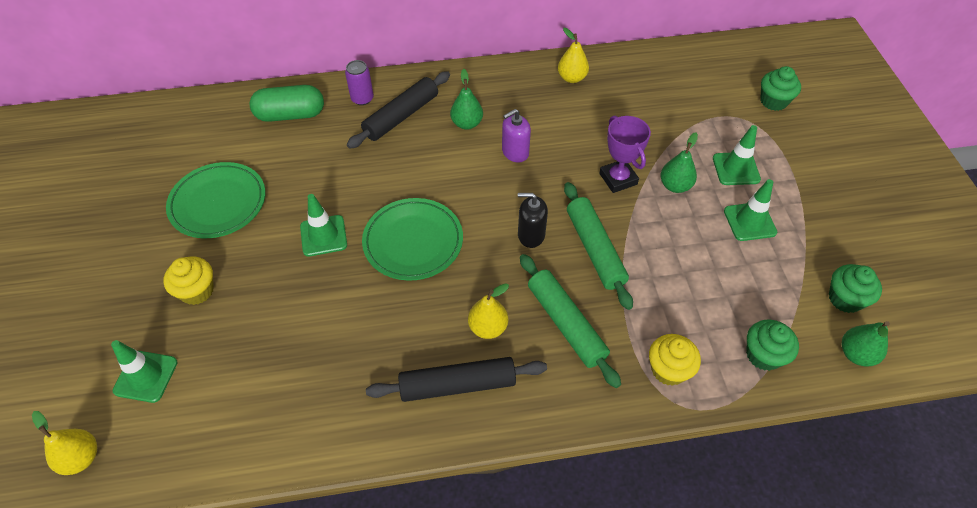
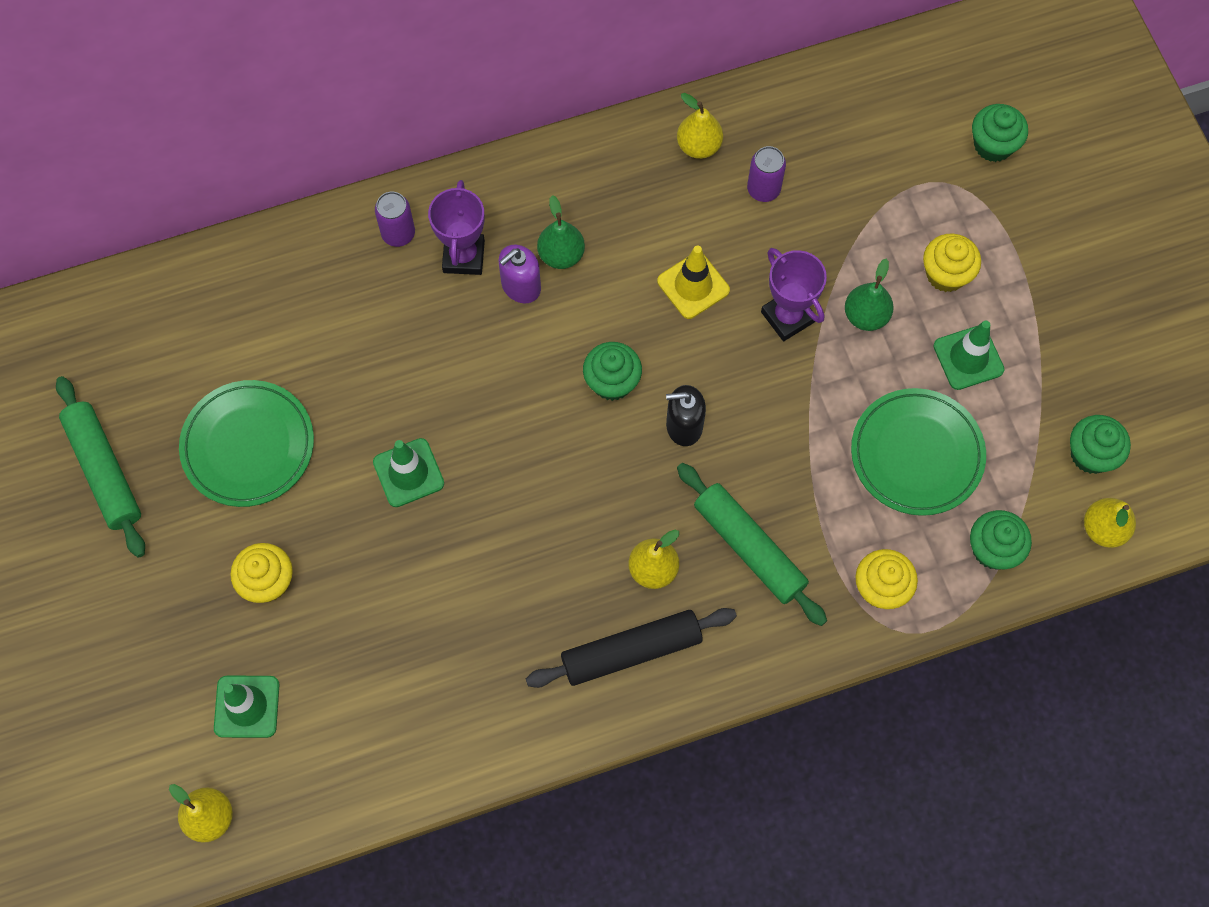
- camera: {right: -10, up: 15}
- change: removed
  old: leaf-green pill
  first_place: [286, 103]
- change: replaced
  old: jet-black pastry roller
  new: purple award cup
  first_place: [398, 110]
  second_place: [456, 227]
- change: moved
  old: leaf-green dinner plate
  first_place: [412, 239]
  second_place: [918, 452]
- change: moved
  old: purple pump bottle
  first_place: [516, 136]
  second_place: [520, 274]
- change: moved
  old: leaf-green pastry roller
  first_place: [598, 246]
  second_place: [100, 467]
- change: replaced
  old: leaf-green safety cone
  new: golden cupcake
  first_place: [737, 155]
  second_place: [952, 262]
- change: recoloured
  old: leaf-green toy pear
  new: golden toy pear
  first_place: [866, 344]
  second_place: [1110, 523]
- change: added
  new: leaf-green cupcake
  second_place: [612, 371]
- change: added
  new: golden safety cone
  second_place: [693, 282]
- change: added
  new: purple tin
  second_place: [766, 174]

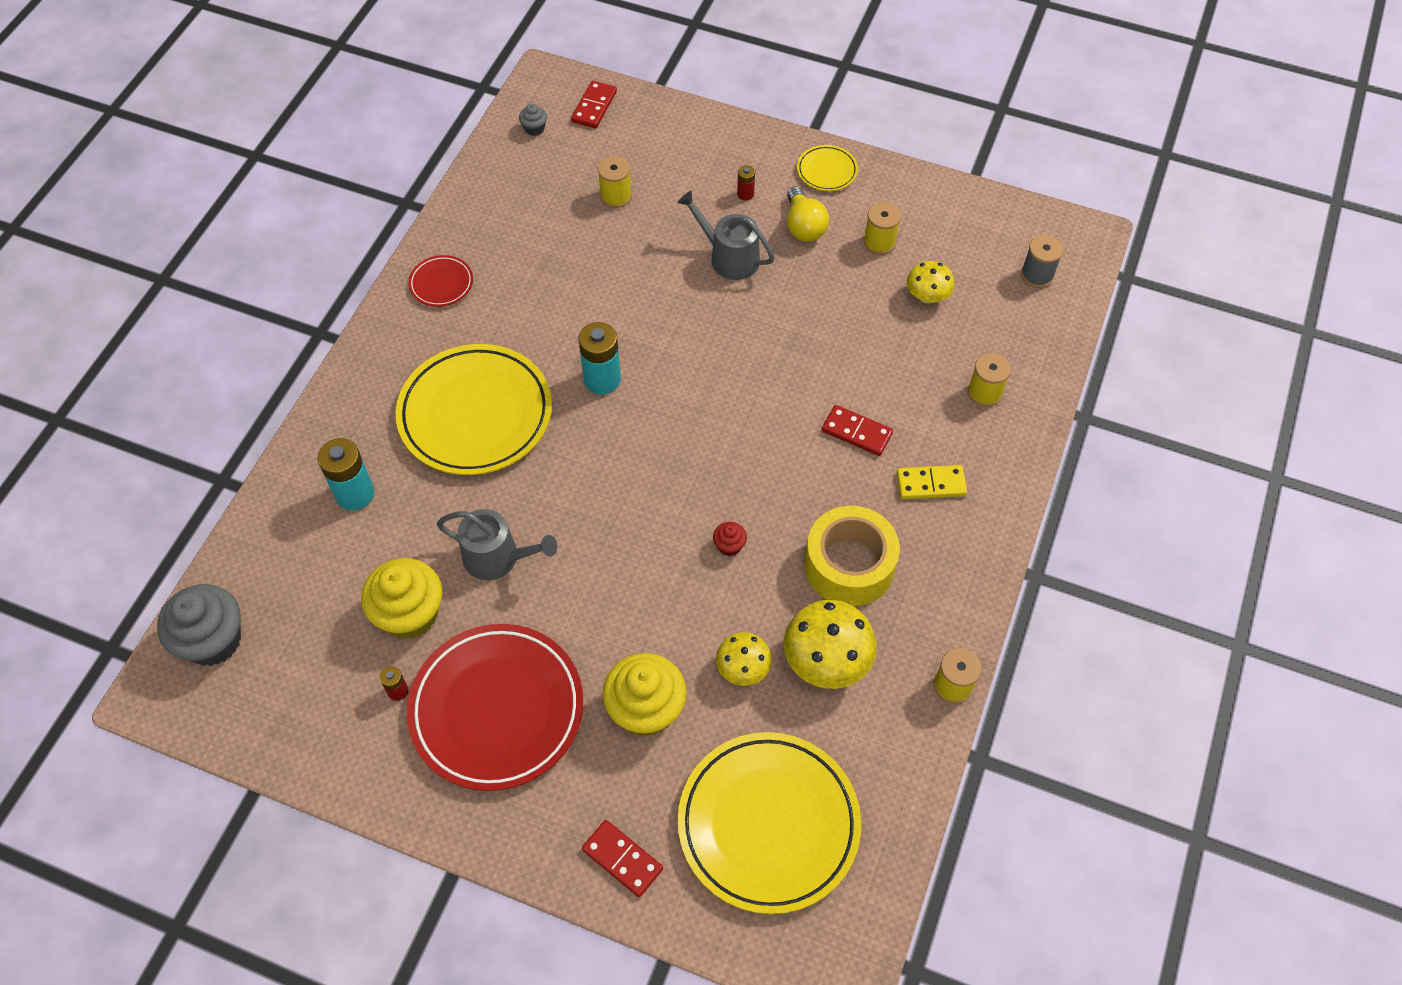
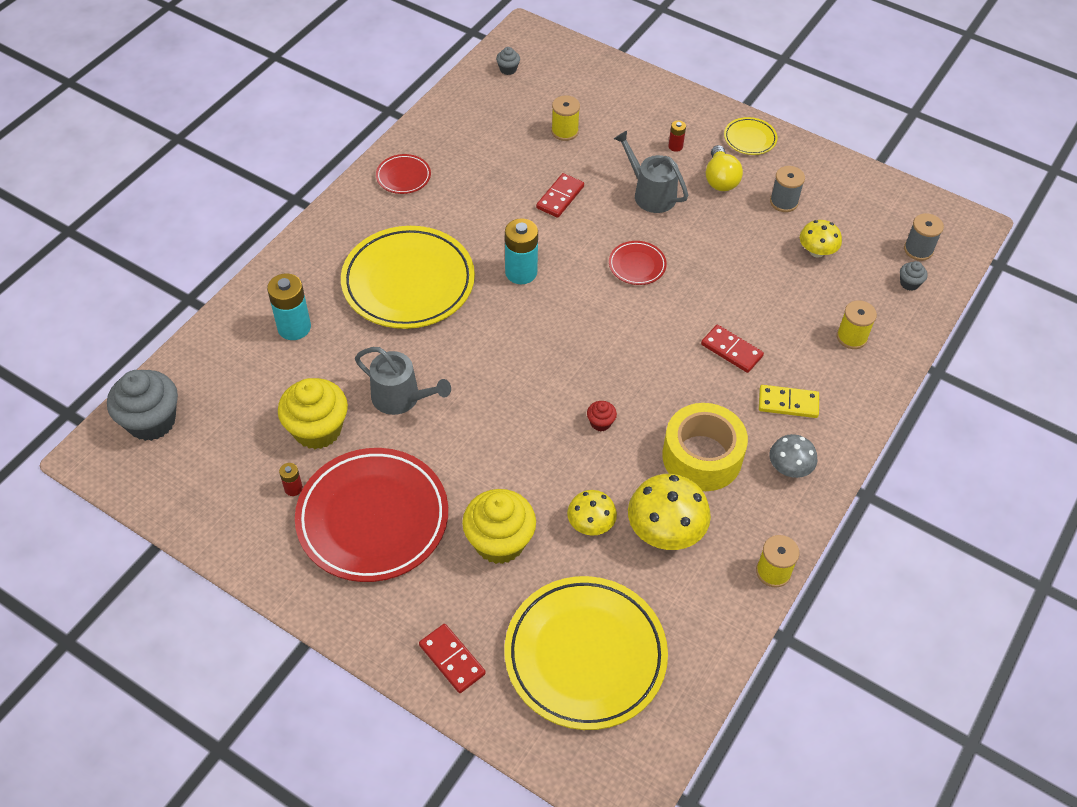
- camera: {right: 10, up: -5}
- change: moved
  old: red domino tile
  first_place: [594, 104]
  second_place: [560, 195]
- change: recoloured
  old: golden bobbin
  new: grey bobbin
  first_place: [882, 228]
  second_place: [787, 189]
- change: added
  new: red dinner plate
  second_place: [638, 263]
- change: added
  new: grey toadstool
  second_place: [793, 456]
- change: added
  new: grey cupcake
  second_place: [914, 276]

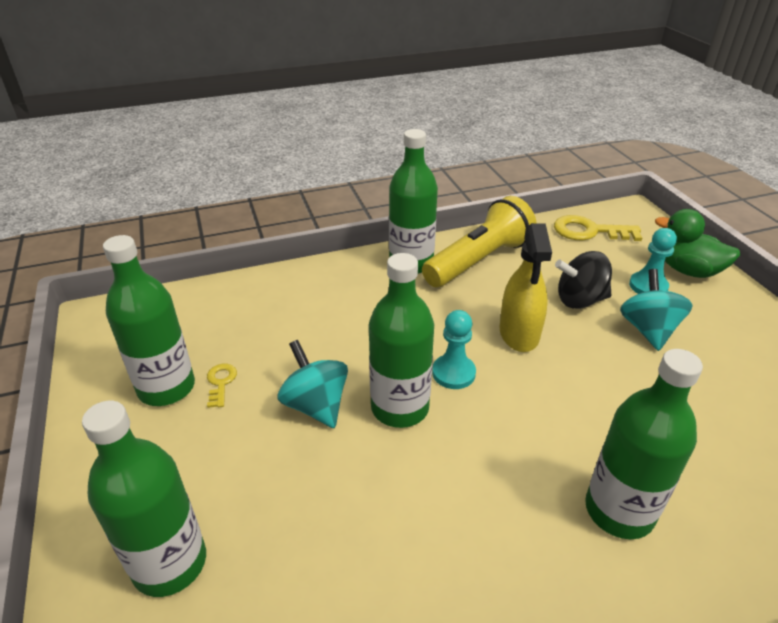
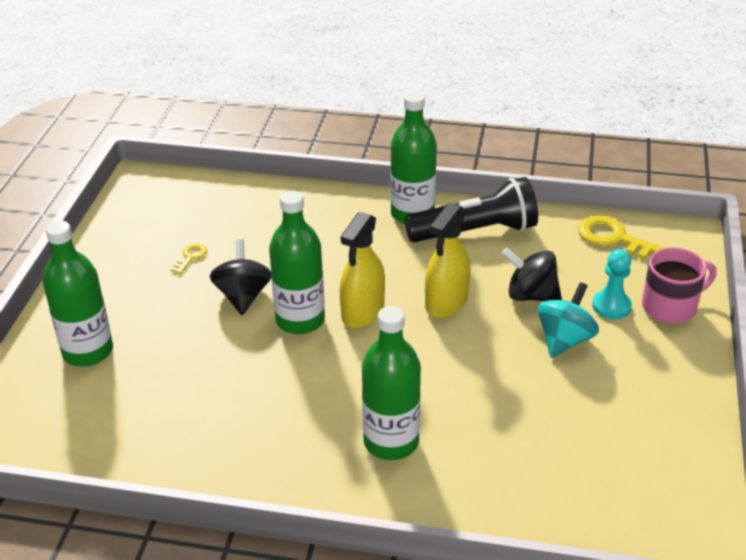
- camera: {right: 30, up: 0}
- change: removed
  old: leaf-green flask
  first_place: [149, 320]
- change: recoloured
  old: aqua spinning top
  new: jet-black spinning top
  first_place: [312, 384]
  second_place: [240, 277]
- change: recoloured
  old: golden flashlight
  new: jet-black flashlight
  first_place: [479, 241]
  second_place: [471, 210]
- change: replaced
  old: aqua chess pawn
  new: golden spray bottle
  first_place: [454, 349]
  second_place: [362, 270]
- change: replaced
  old: leaf-green toy duck
  new: rosy tea mug
  first_place: [698, 243]
  second_place: [679, 285]

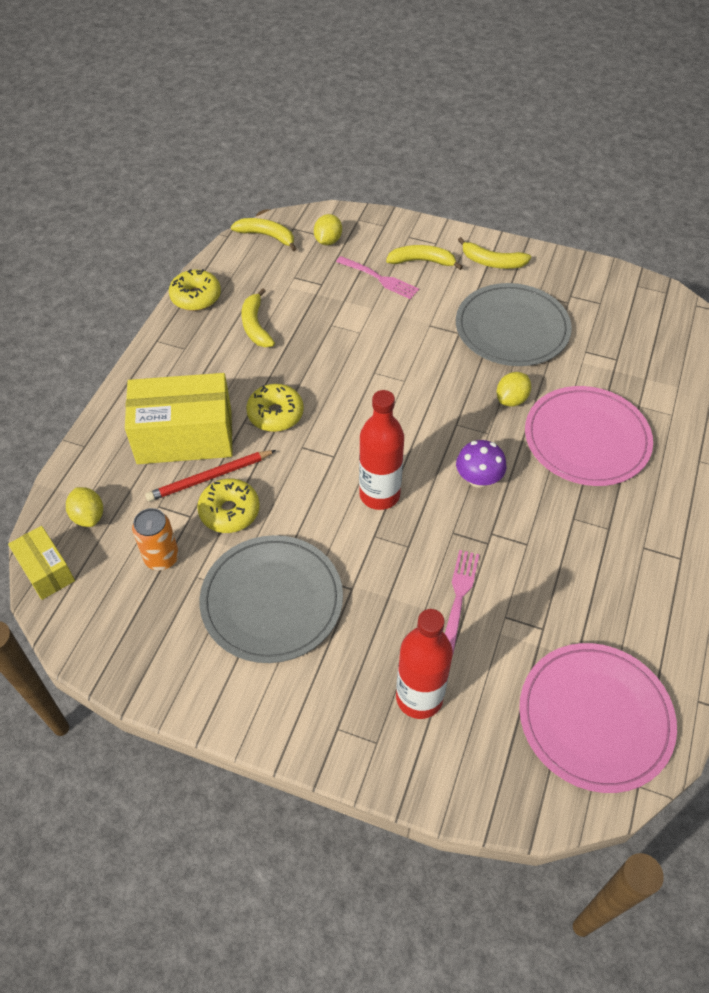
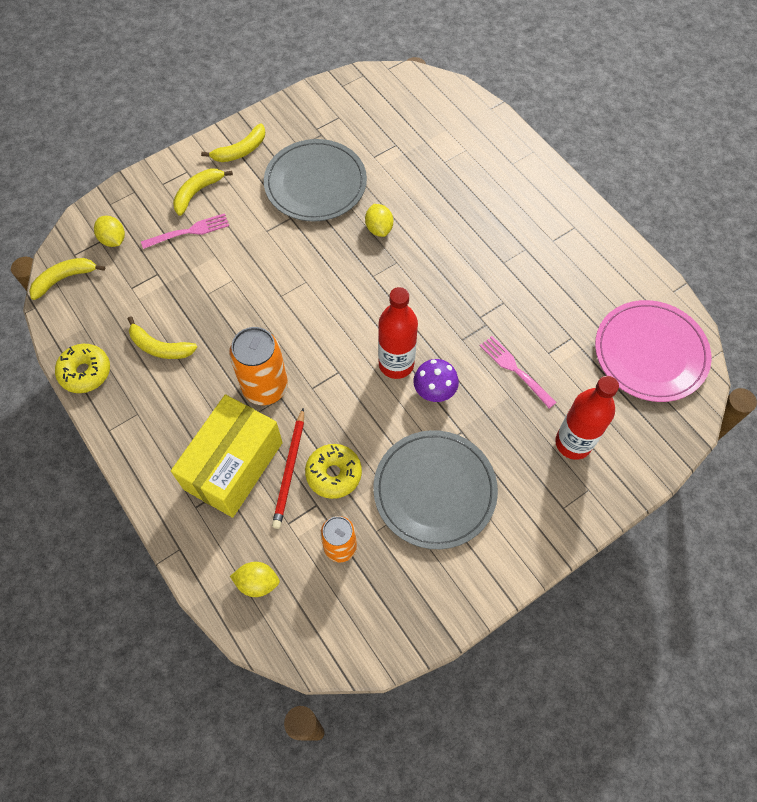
- camera: {right: -55, up: 10}
- change: removed
  old: golden box
  first_place: [41, 563]
- change: replaced
  old: golden doughnut
  new: orange tin
  first_place: [275, 408]
  second_place: [258, 366]
- change: moved
  old: purple toadstool
  first_place: [481, 464]
  second_place: [436, 380]
- change: removed
  old: rosy dinner plate
  first_place: [589, 436]

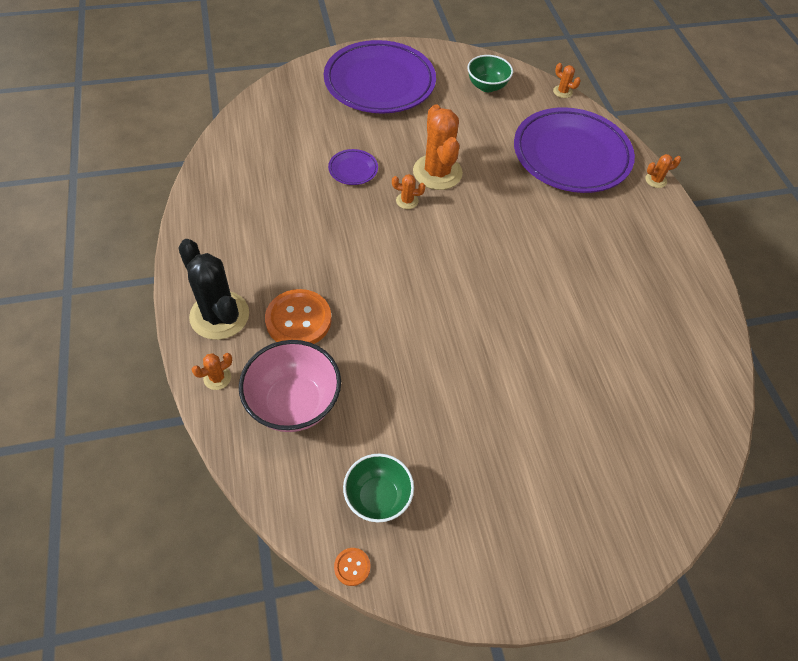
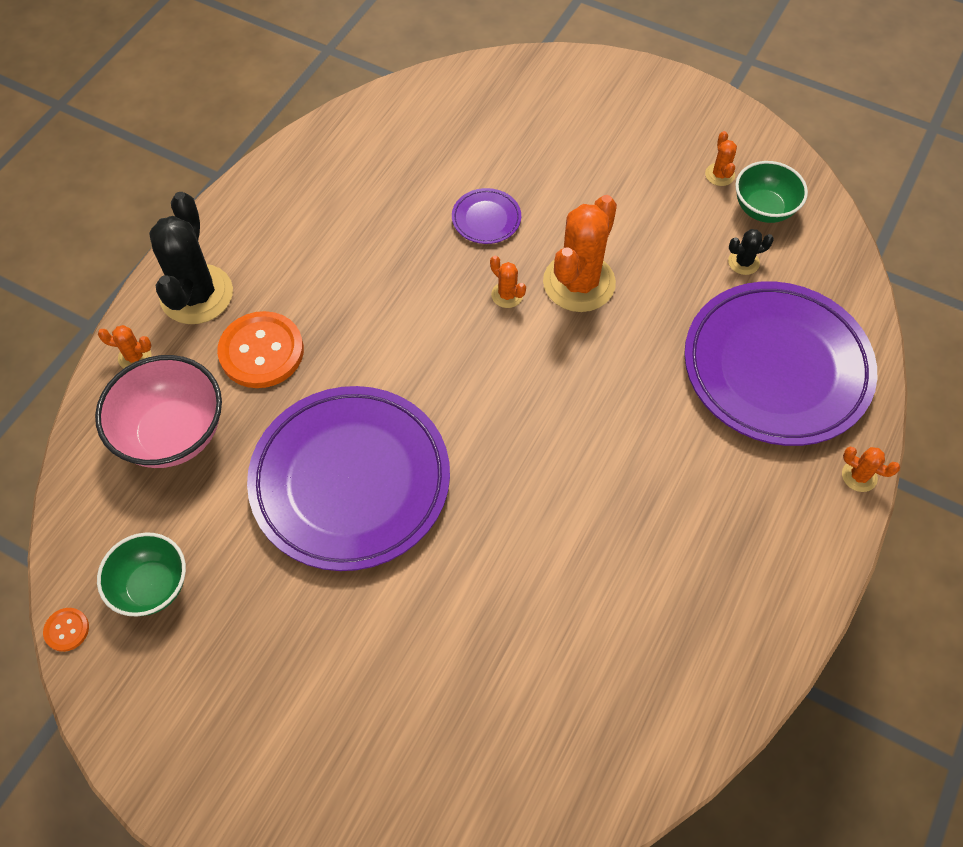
- camera: {right: 45, up: 5}
- change: moved
  old: purple dinner plate
  first_place: [380, 77]
  second_place: [348, 478]
- change: moved
  old: orange prickly plant
  first_place: [567, 80]
  second_place: [721, 158]
- change: added
  new: jet-black prickly plant
  second_place: [751, 252]

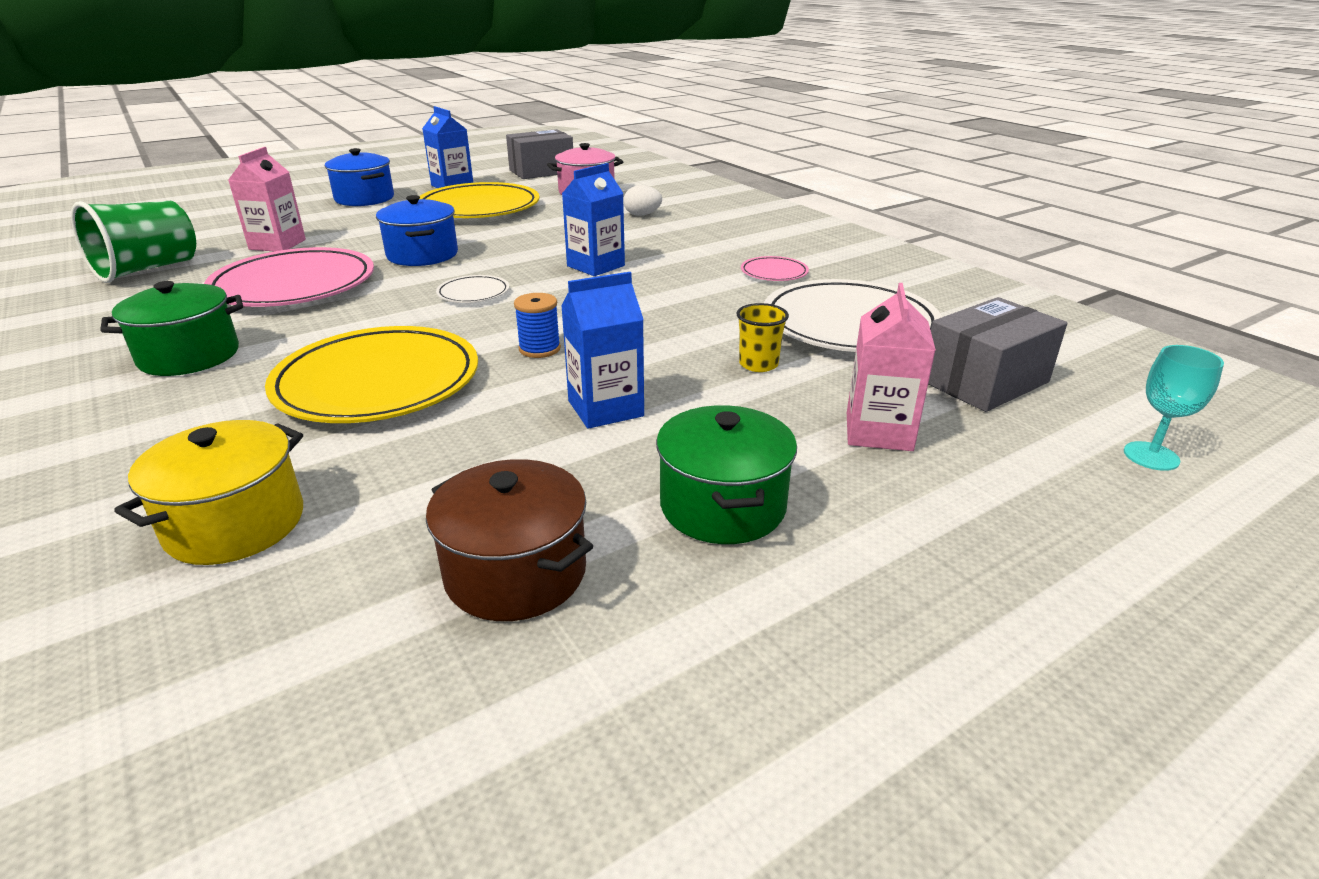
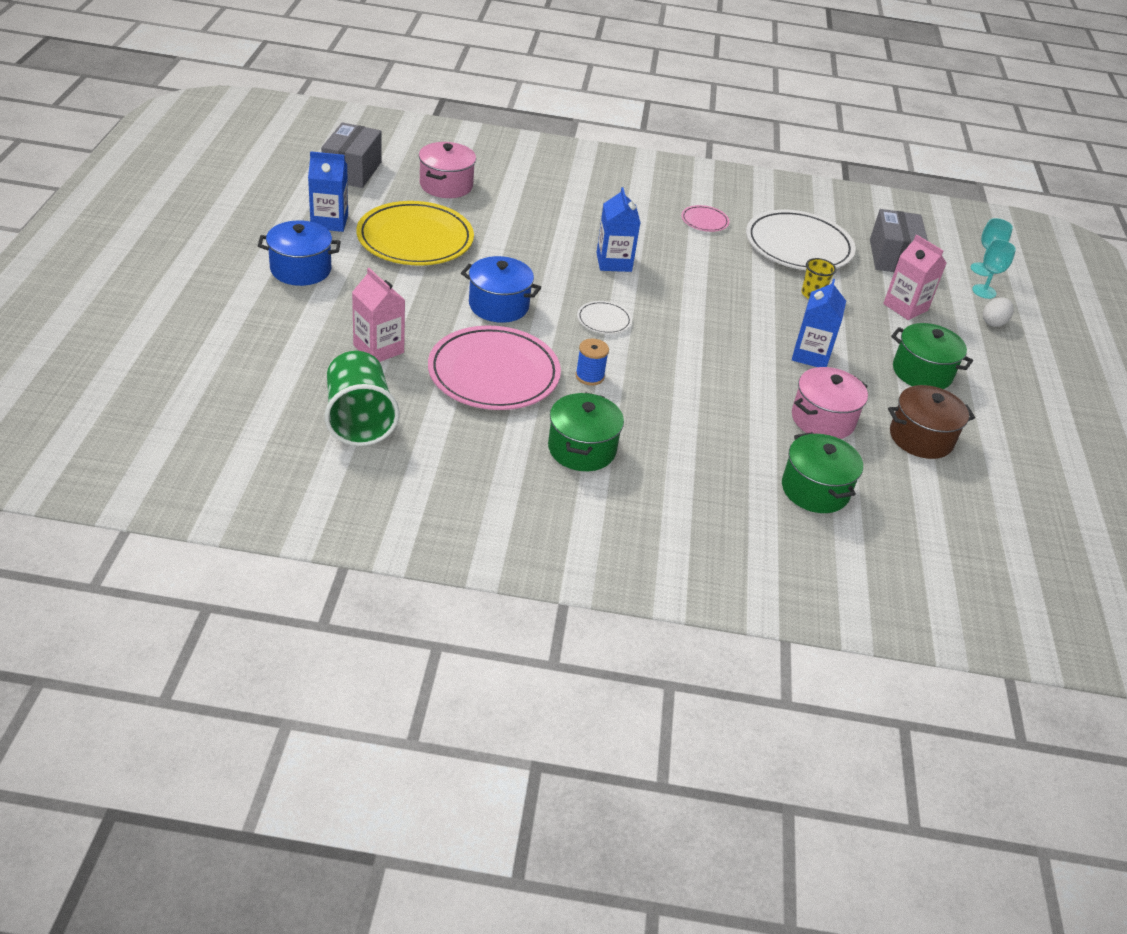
- camera: {right: -55, up: 10}
- change: recoloured
  old: golden stockpot
  new: leaf-green stockpot
  first_place: [208, 492]
  second_place: [822, 472]
- change: removed
  old: golden dinner plate
  first_place: [371, 374]
- change: moved
  old: blue bobbin
  first_place: [537, 325]
  second_place: [592, 362]
- change: moved
  old: pure white egg
  first_place: [642, 200]
  second_place: [998, 312]
- change: added
  new: rosy stockpot
  second_place: [830, 403]
- change: added
  new: aqua wine glass
  second_place: [994, 269]

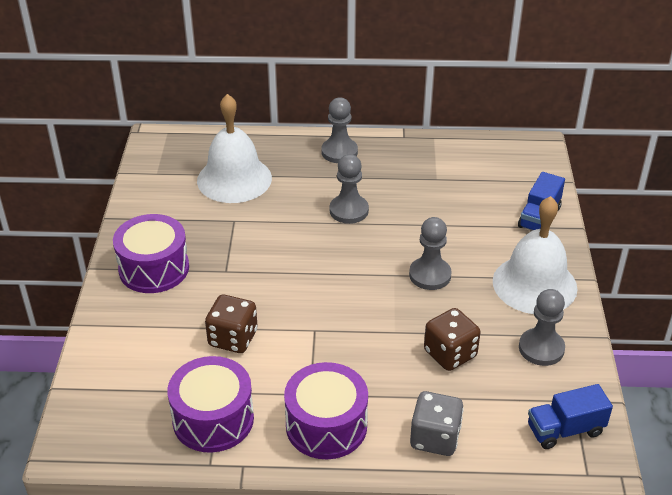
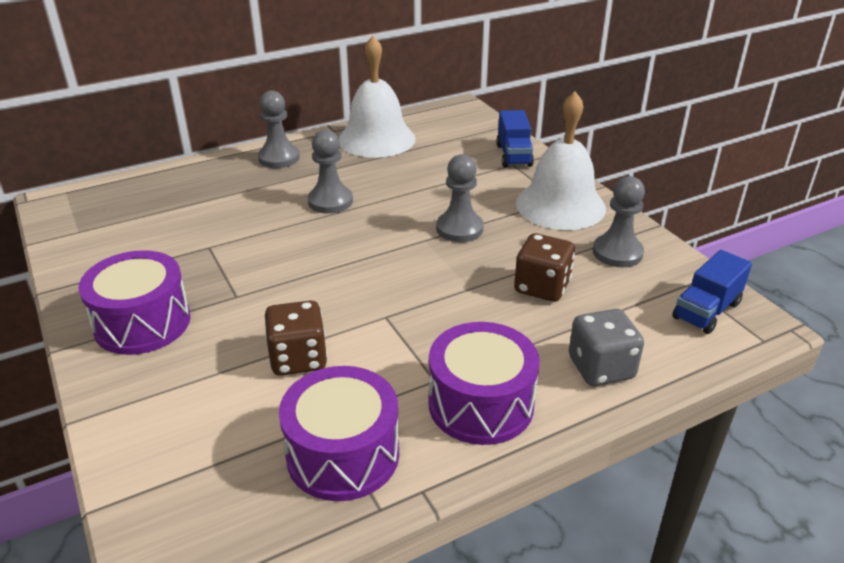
- camera: {right: -30, up: -5}
- change: moved
  old: pure white school bell
  first_place: [234, 148]
  second_place: [377, 97]

